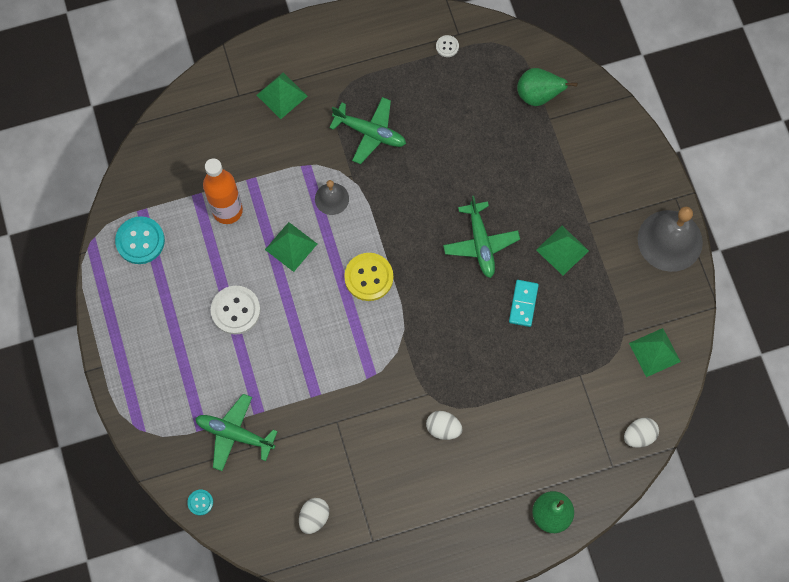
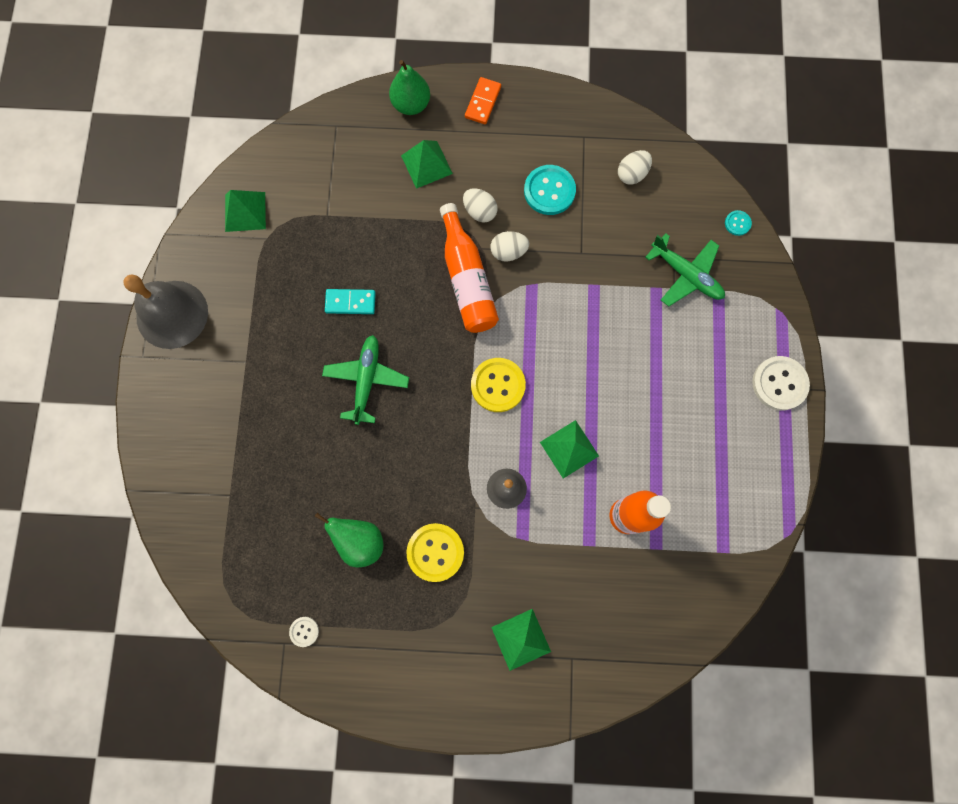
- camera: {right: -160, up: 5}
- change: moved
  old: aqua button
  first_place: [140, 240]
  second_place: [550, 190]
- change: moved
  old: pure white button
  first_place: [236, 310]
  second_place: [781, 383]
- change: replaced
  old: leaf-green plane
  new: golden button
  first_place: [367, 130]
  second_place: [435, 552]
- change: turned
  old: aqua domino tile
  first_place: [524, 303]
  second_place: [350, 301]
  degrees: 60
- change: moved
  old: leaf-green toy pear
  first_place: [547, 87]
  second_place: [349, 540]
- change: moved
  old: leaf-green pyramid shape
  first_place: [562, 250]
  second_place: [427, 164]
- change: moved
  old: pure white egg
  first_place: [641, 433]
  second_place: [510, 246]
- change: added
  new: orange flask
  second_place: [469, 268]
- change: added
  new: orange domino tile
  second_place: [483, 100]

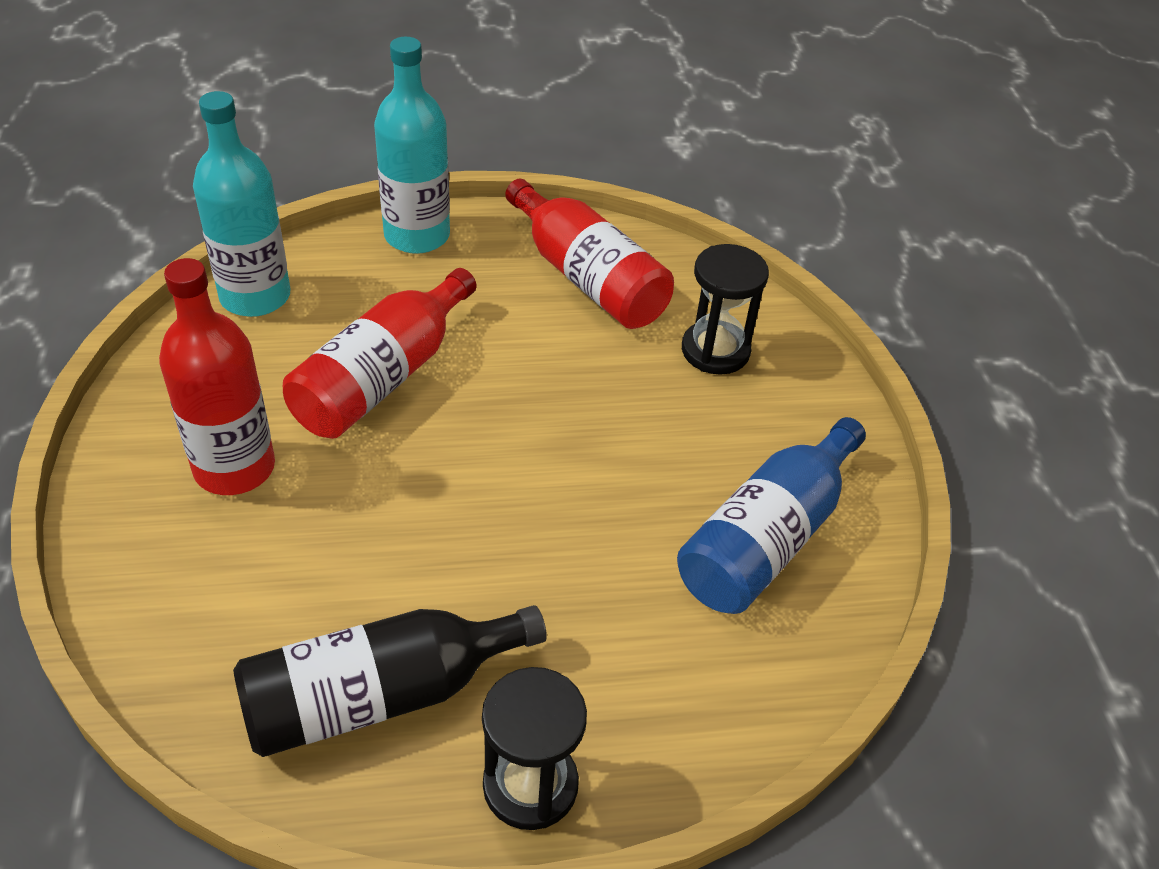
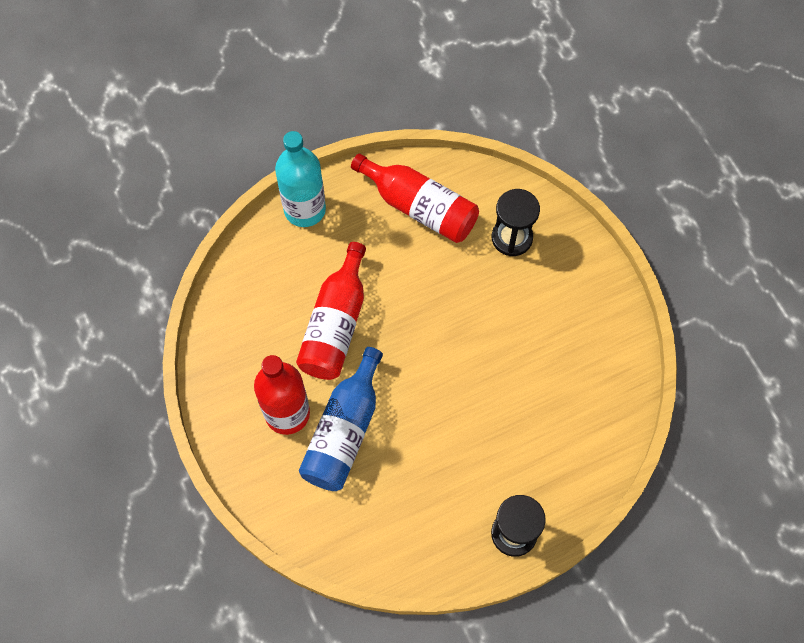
- camera: {right: -15, up: 20}
- change: removed
  old: aqua flask
  first_place: [241, 204]
- change: removed
  old: jet-black flask
  first_place: [390, 681]
- change: moved
  old: blue flask
  first_place: [771, 515]
  second_place: [341, 419]

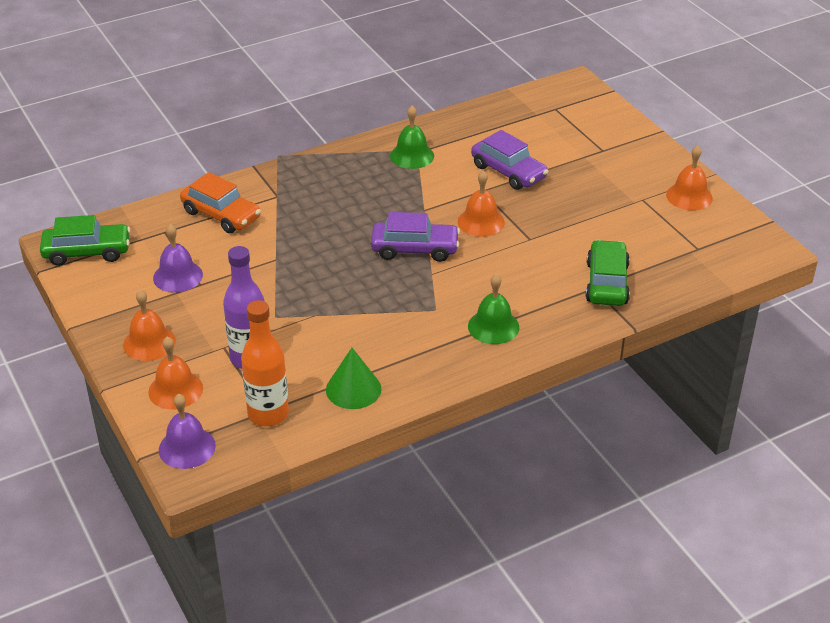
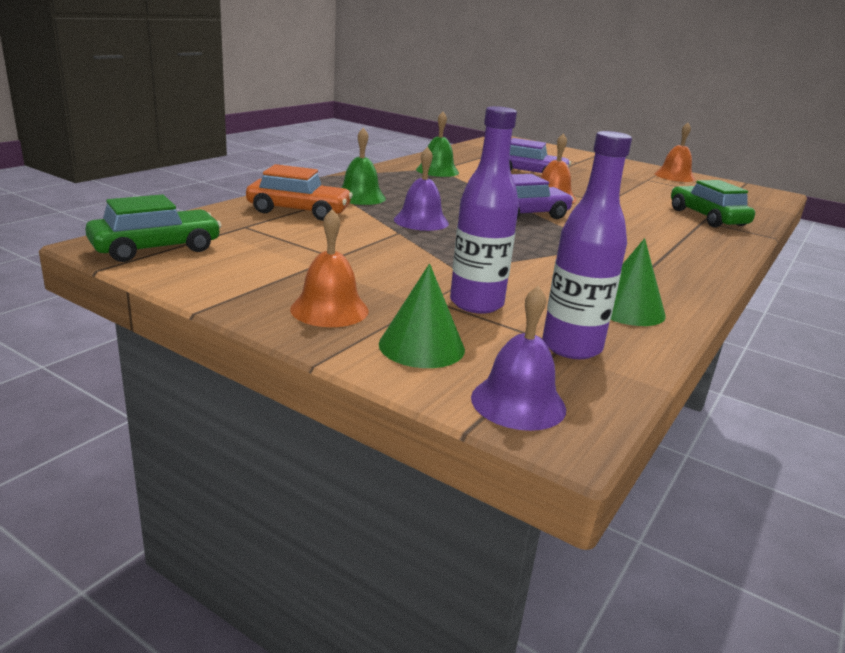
- camera: {right: -30, up: -15}
- change: replaced
  old: orange school bell
  new: leaf-green cone shape
  first_place: [175, 372]
  second_place: [422, 316]
- change: moved
  old: purple school bell
  first_place: [178, 258]
  second_place: [421, 189]
- change: recoloured
  old: orange flask
  new: purple flask
  first_place: [265, 363]
  second_place: [587, 245]
- change: moved
  old: leaf-green school bell
  first_place: [493, 309]
  second_place: [363, 166]

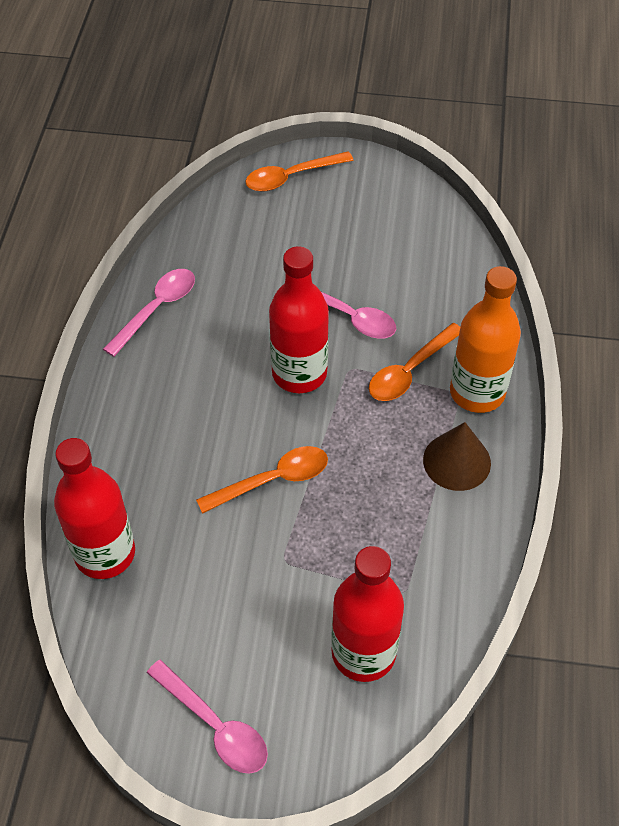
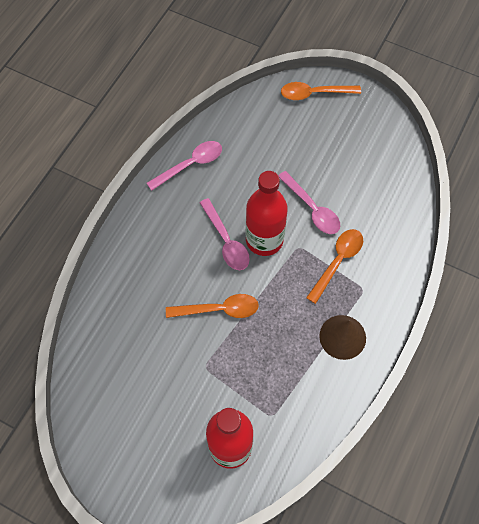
- camera: {right: 20, up: 10}
- change: removed
  old: red flask
  first_place: [94, 508]
- change: moved
  old: rosy spoon
  first_place: [207, 716]
  second_place: [225, 234]
- change: turned
  old: orange spoon
  first_place: [414, 362]
  second_place: [334, 266]
  degrees: 150
- change: removed
  old: orange flask
  first_place: [485, 339]

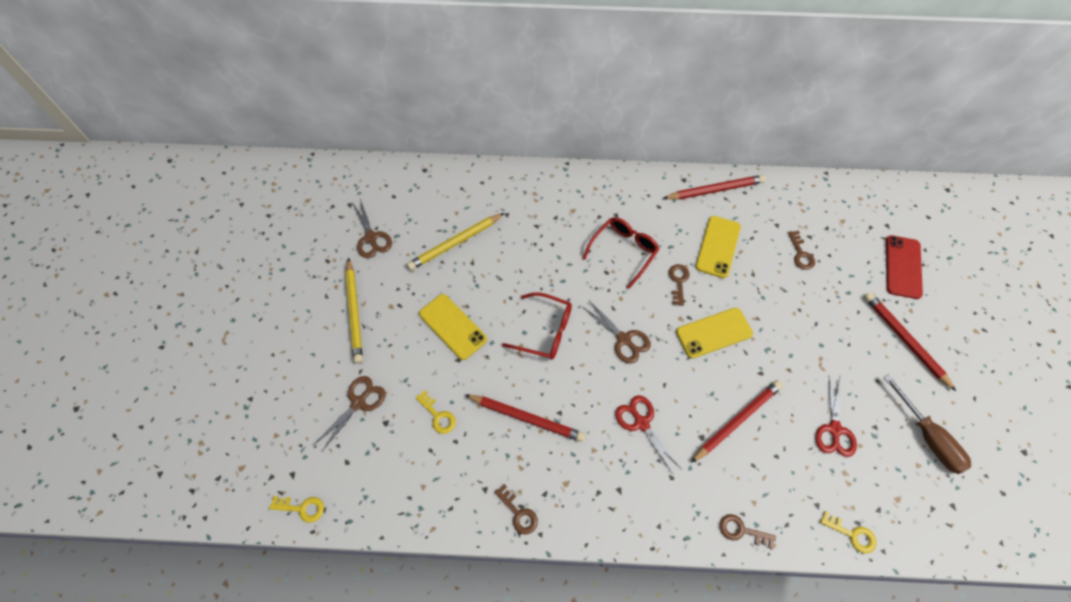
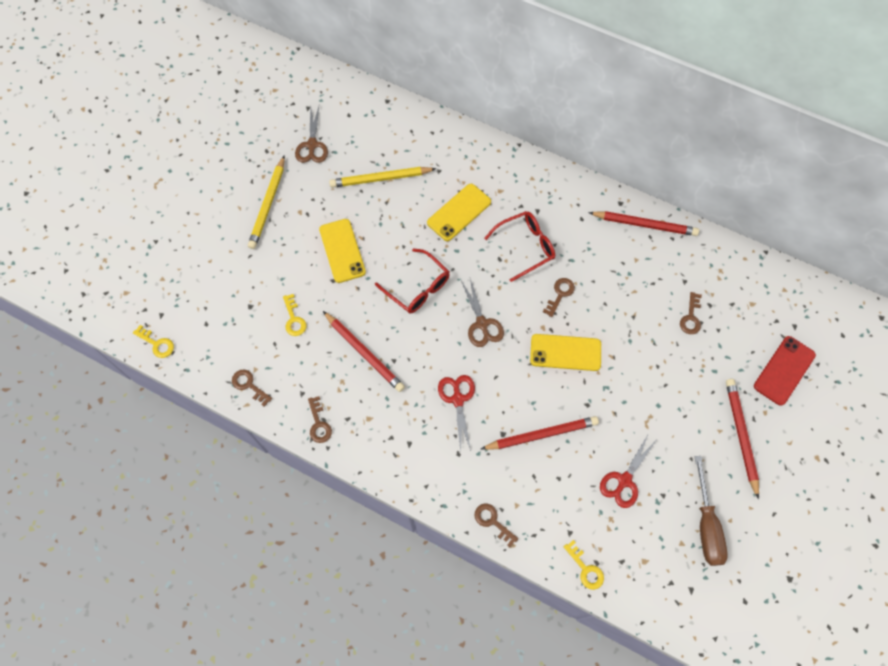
- camera: {right: 25, up: 5}
- change: removed
  old: russet pair of scissors
  first_place: [350, 413]
- change: moved
  old: golden mobile phone
  first_place: [718, 247]
  second_place: [459, 212]
- change: added
  new: russet door key
  second_place: [252, 388]

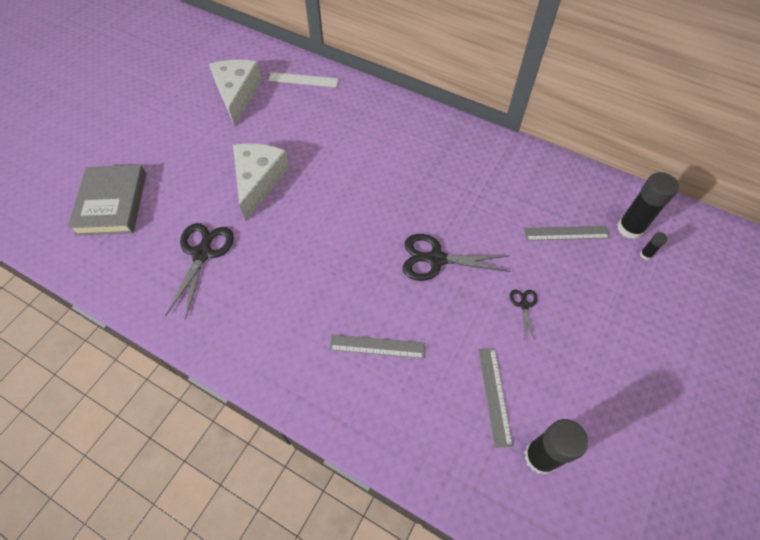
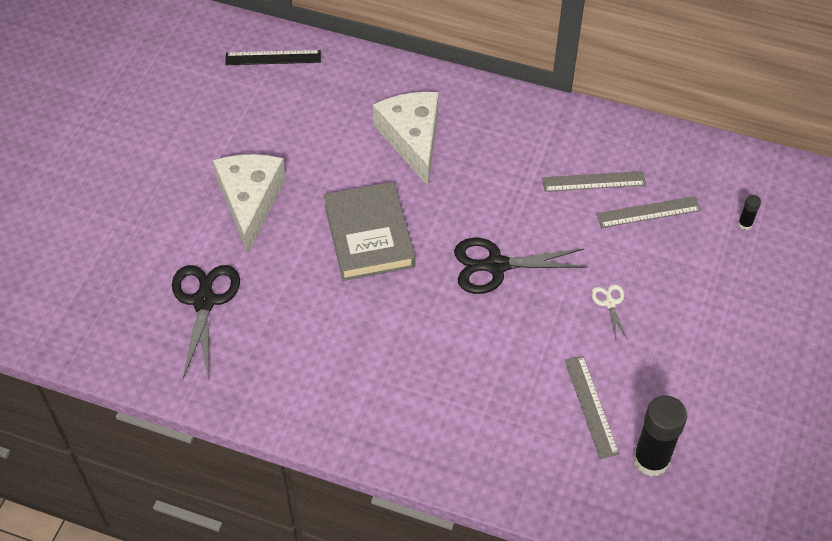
- camera: {right: -10, up: -5}
- change: moved
  old: grey hardback
  first_place: [107, 200]
  second_place: [369, 231]
- change: moved
  old: pure white cheese wedge
  first_place: [235, 92]
  second_place: [405, 139]
- change: recoloured
  old: pure white ruler
  new: jet-black ruler
  first_place: [303, 79]
  second_place: [273, 57]
- change: moved
  old: grey ruler
  first_place: [377, 346]
  second_place: [594, 181]
- change: recoloured
  old: jet-black pair of scissors
  new: pure white pair of scissors
  first_place: [524, 315]
  second_place: [609, 312]
- change: removed
  old: jet-black glue
  first_place: [648, 205]

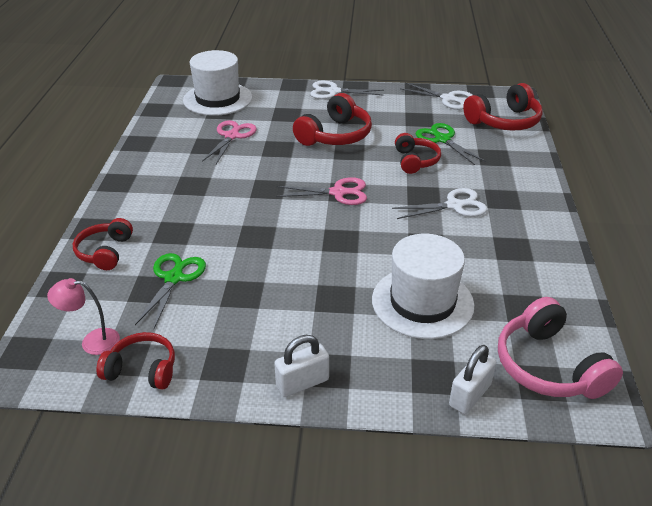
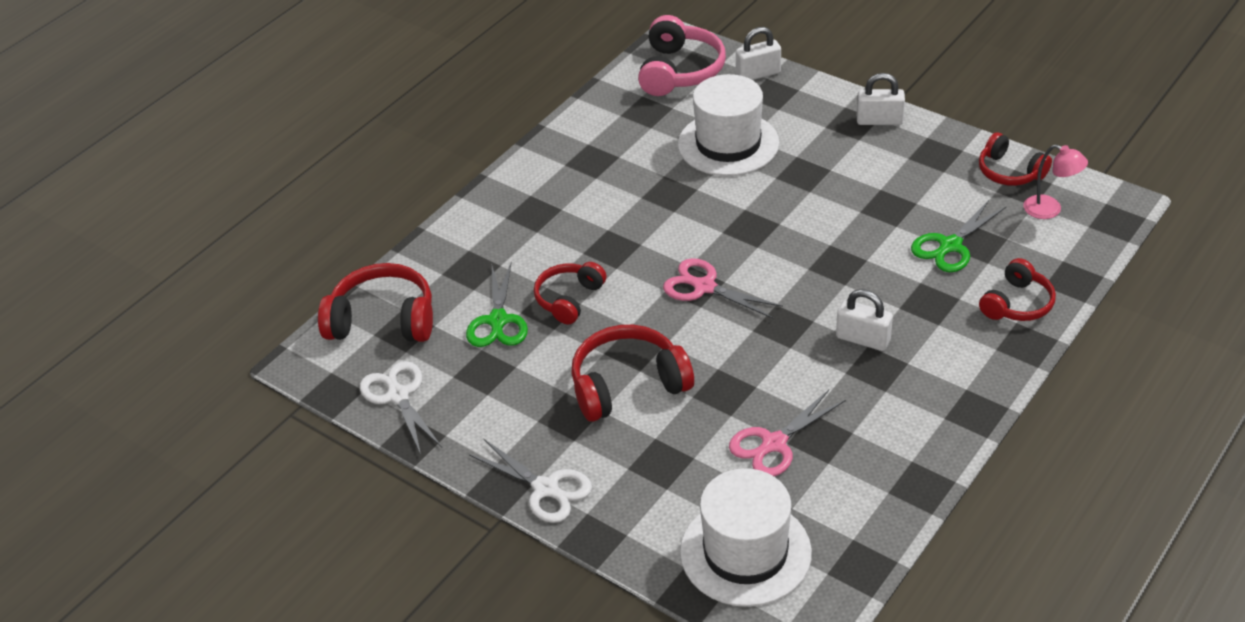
- camera: {right: -145, up: 5}
- change: removed
  old: pure white pair of scissors
  first_place: [439, 203]
- change: added
  new: pure white lock
  second_place: [864, 320]

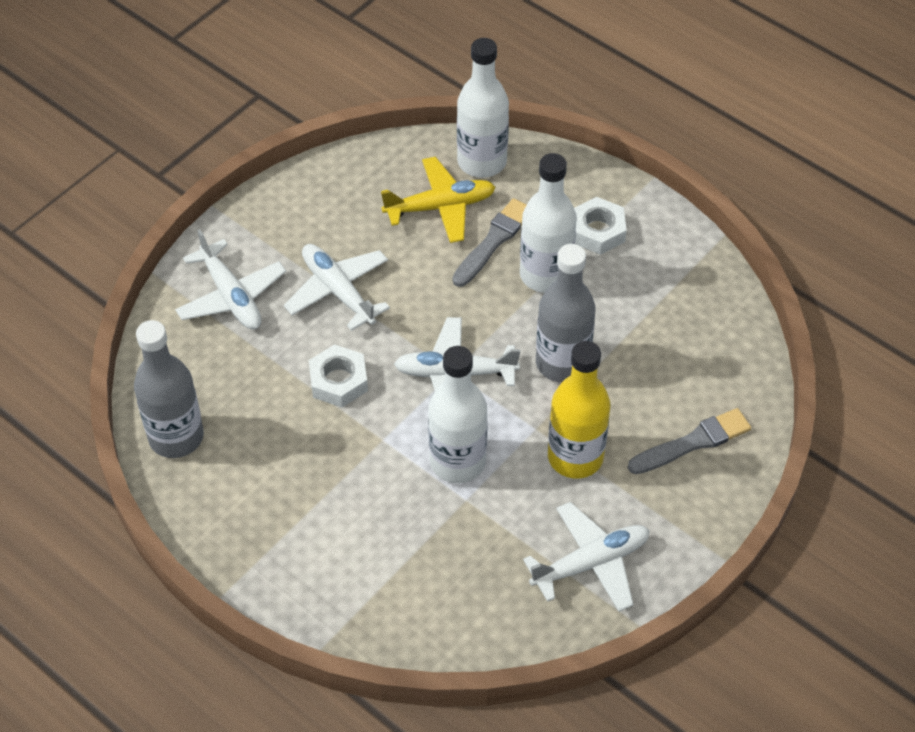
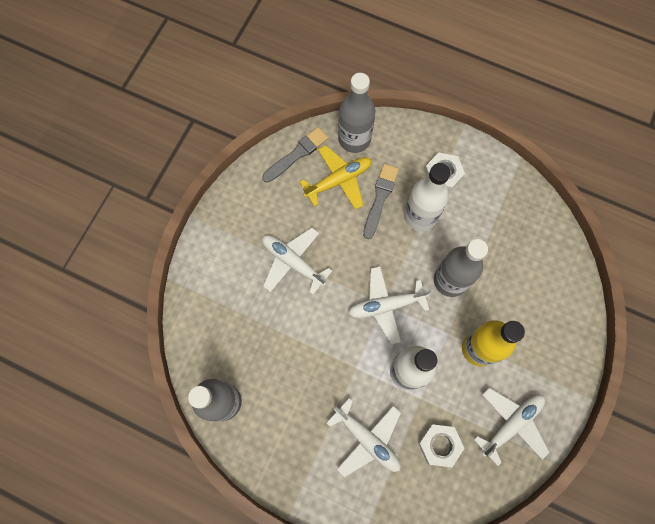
- camera: {right: -15, up: 20}
- change: moved
  old: pure white plane
  first_place: [230, 279]
  second_place: [364, 437]
- change: moved
  old: pure white nut
  first_place: [338, 375]
  second_place: [441, 445]
- change: recoloured
  old: pure white flask
  new: grey flask
  first_place: [483, 108]
  second_place: [356, 113]
- change: moved
  old: grey paintbrush
  first_place: [689, 441]
  second_place: [295, 155]

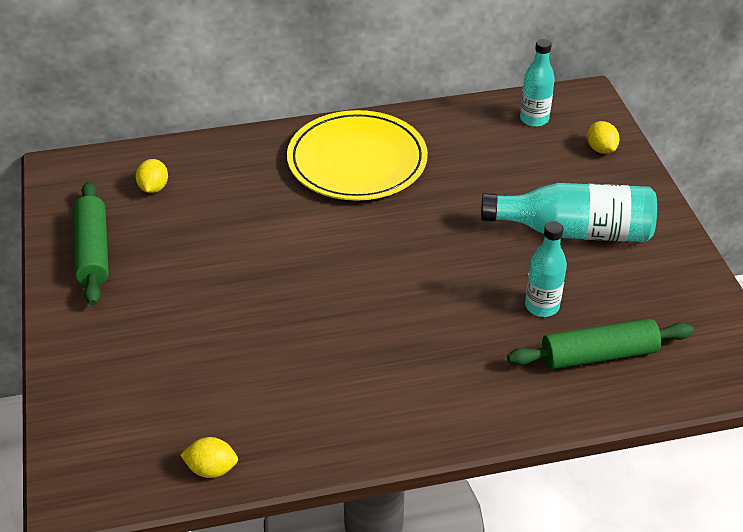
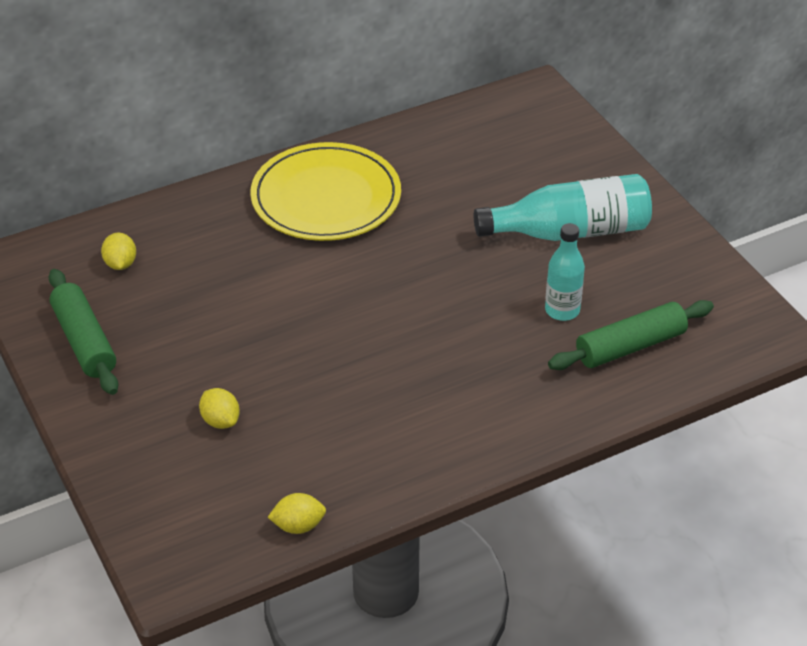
- camera: {right: -15, up: 0}
- change: removed
  old: aqua flask
  first_place: [537, 83]
- change: moved
  old: golden toy lemon
  first_place: [603, 137]
  second_place: [219, 408]

